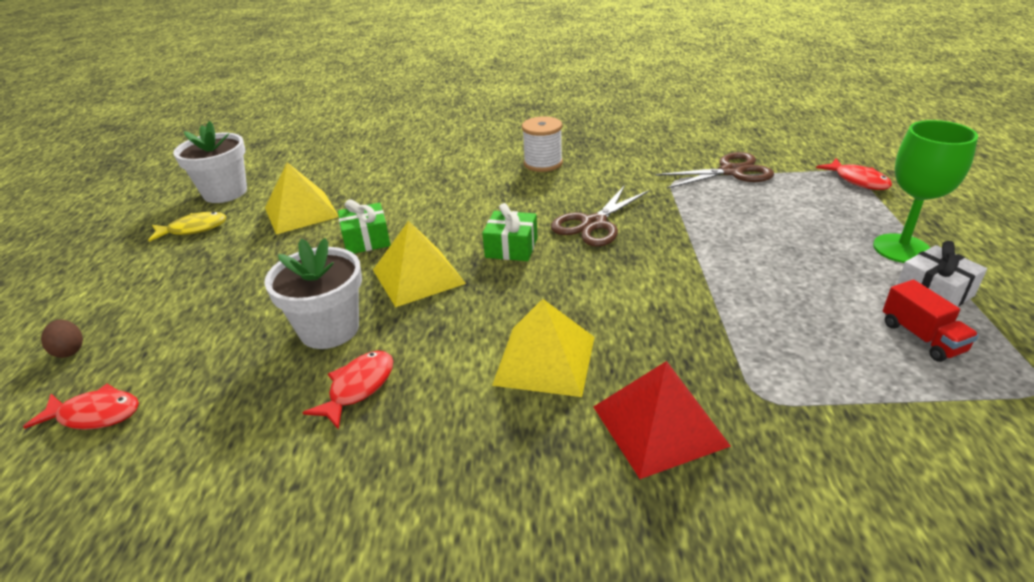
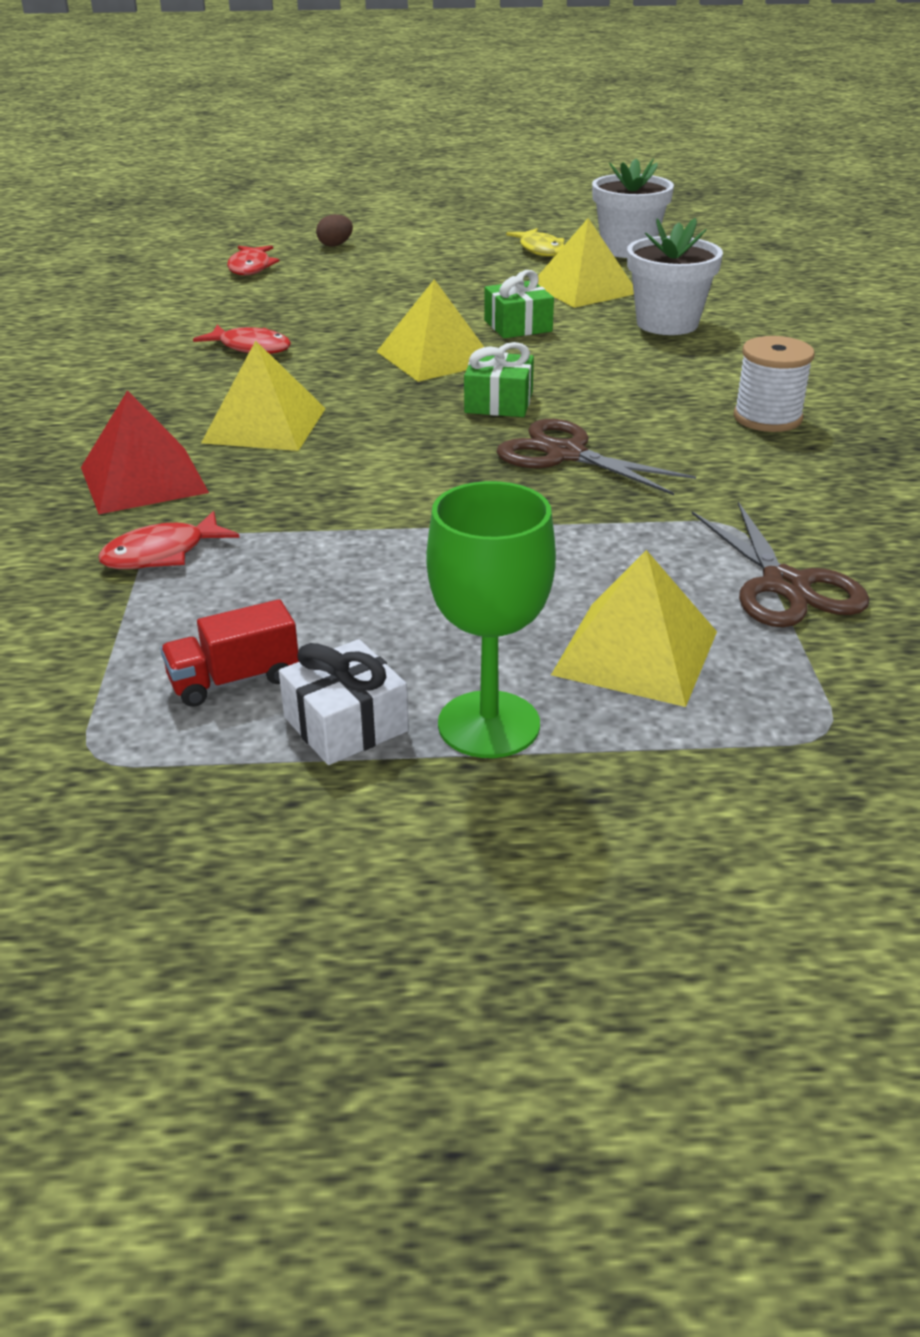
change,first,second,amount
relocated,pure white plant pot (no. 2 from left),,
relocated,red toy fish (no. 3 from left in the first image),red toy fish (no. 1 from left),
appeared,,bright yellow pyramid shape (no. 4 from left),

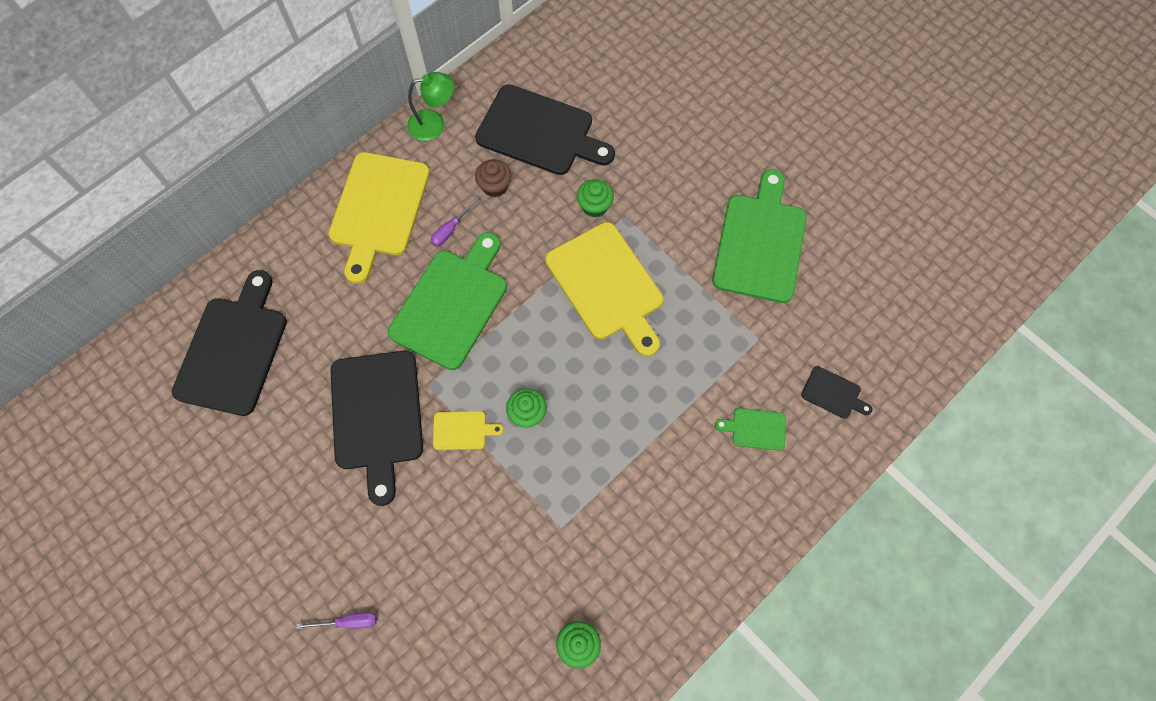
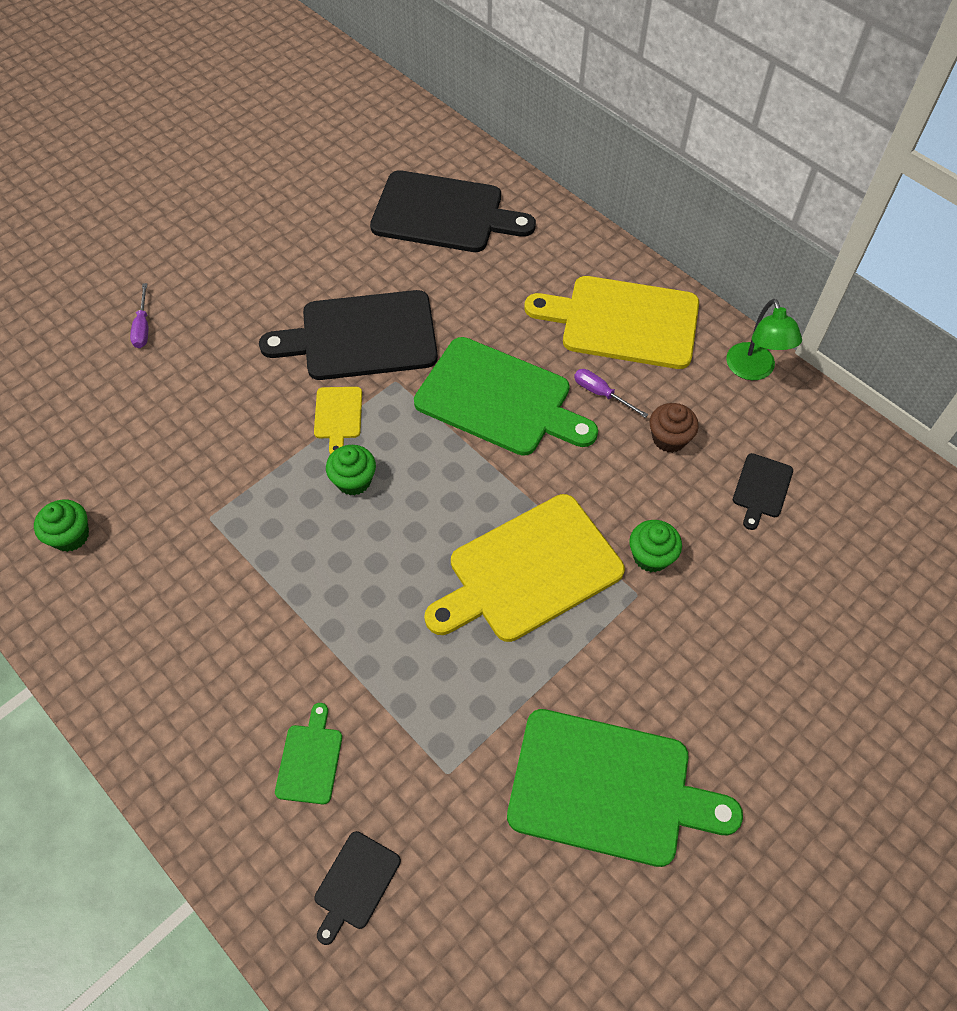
change,first,second,amount
size,black bread board (no. 3 from left in the first image),black bread board (no. 4 from left),x0.45

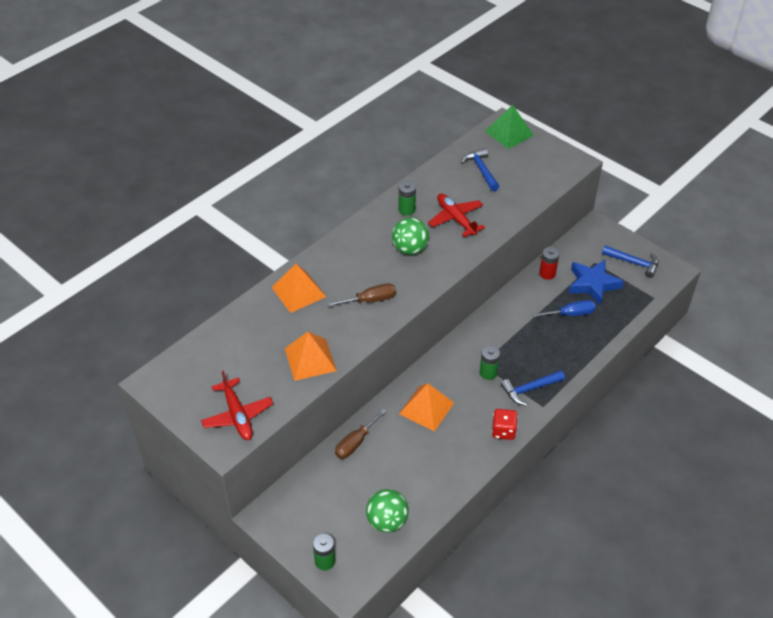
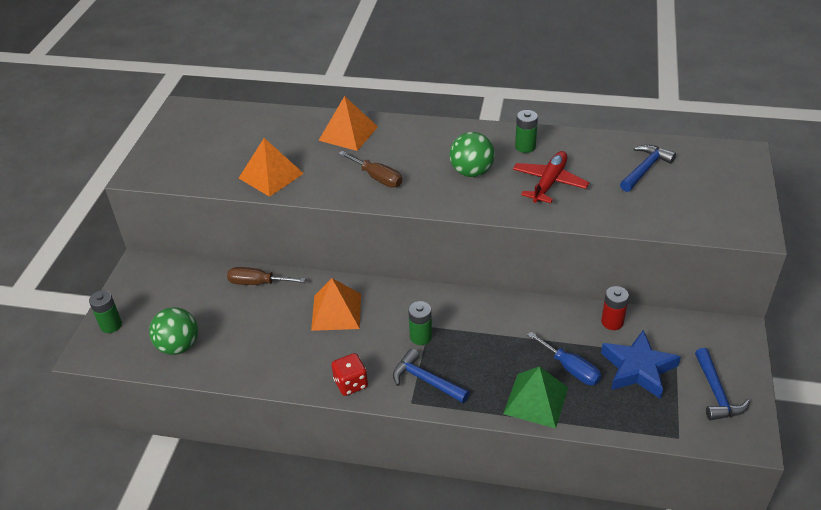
change,first,second,amount
missing,red toy plane (no. 1 from left),,
relocated,green pyramid shape,,

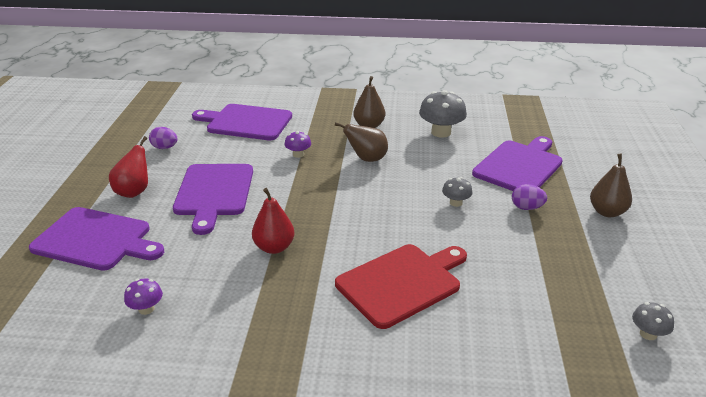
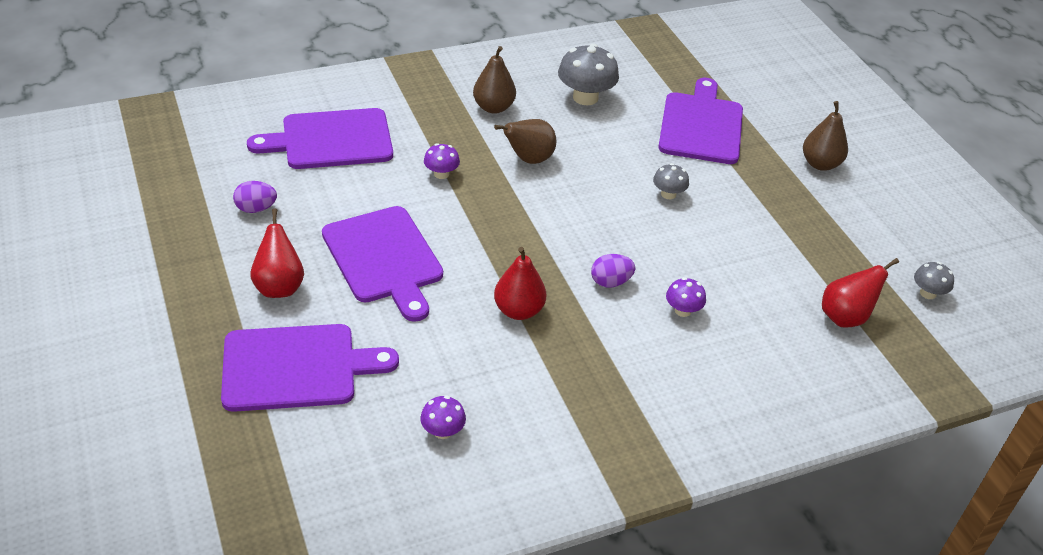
change,first,second,amount
exchanged,red bread board,violet mushroom (no. 3 from left),
relocated,violet toy egg (no. 2 from left),,
appeared,,red toy pear (no. 3 from left),

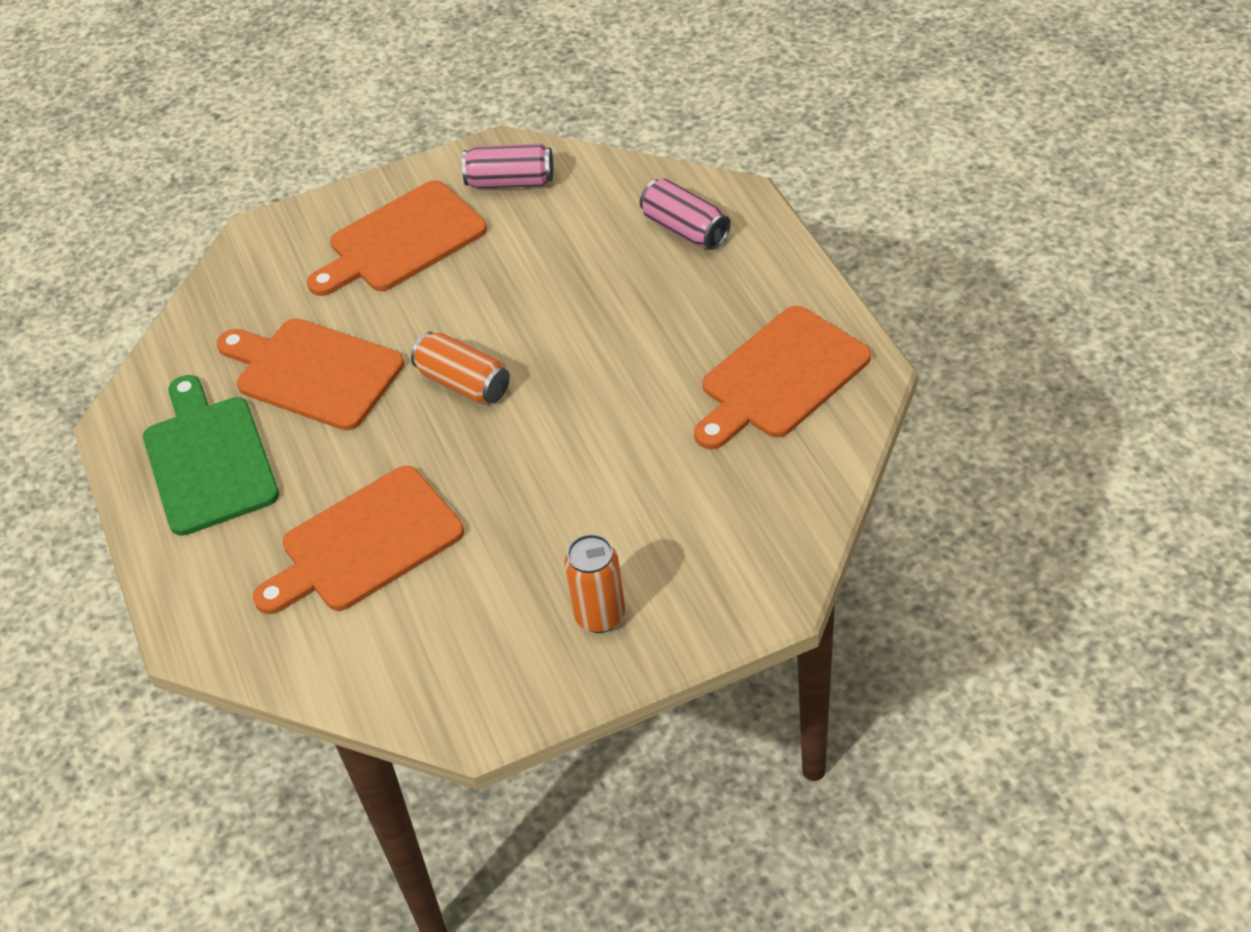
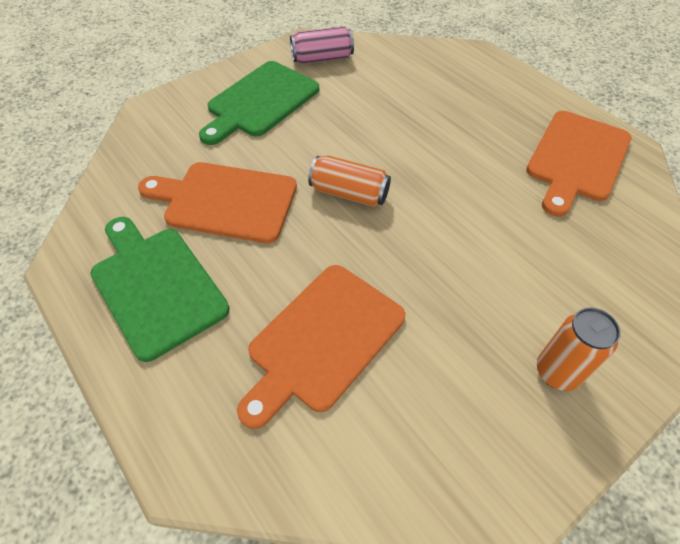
change,first,second,amount
colour,orange-coloured bread board (no. 3 from left),green bread board (no. 2 from left),
missing,rosy soda can (no. 2 from left),,

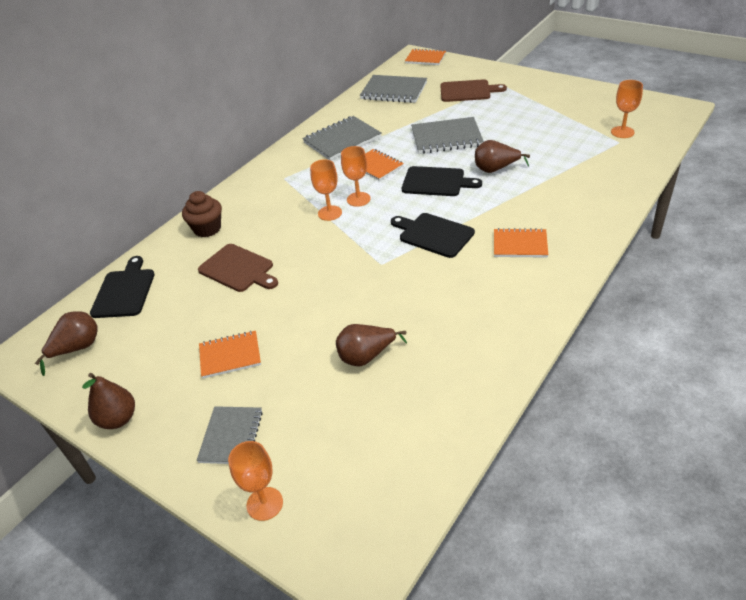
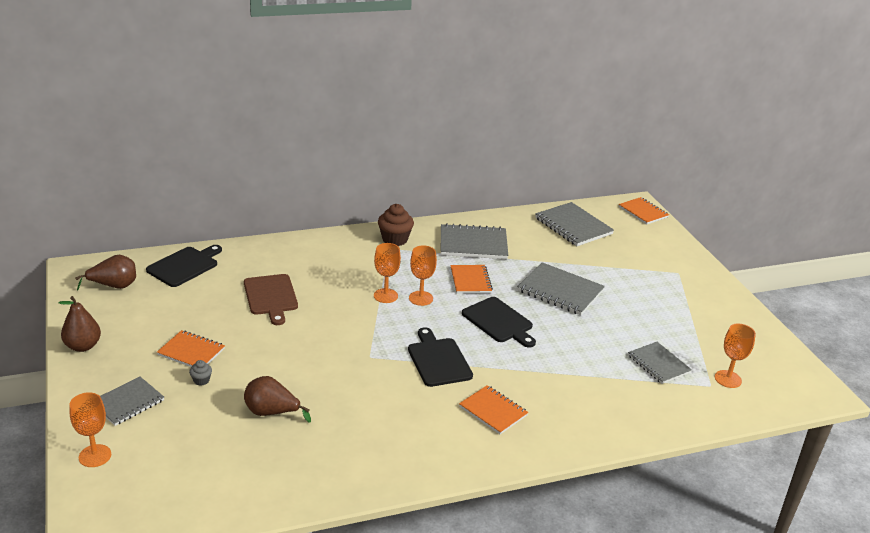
change,first,second,amount
relocated,russet fairy cake,,
missing,russet bread board (no. 2 from left),,
missing,russet toy pear (no. 4 from left),,
appeared,,gray fairy cake,
appeared,,gray notebook (no. 5 from left),

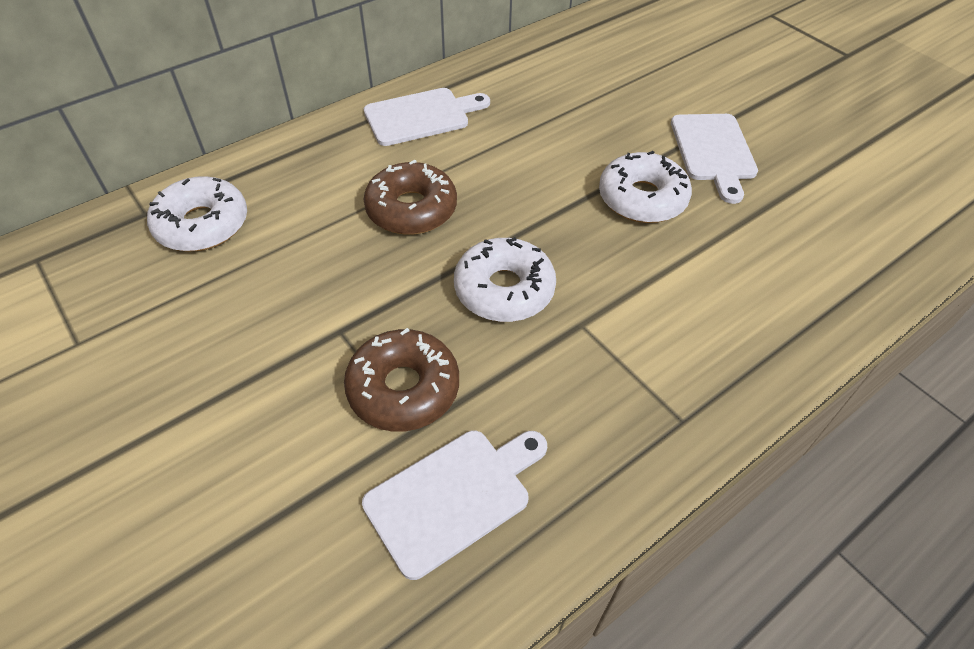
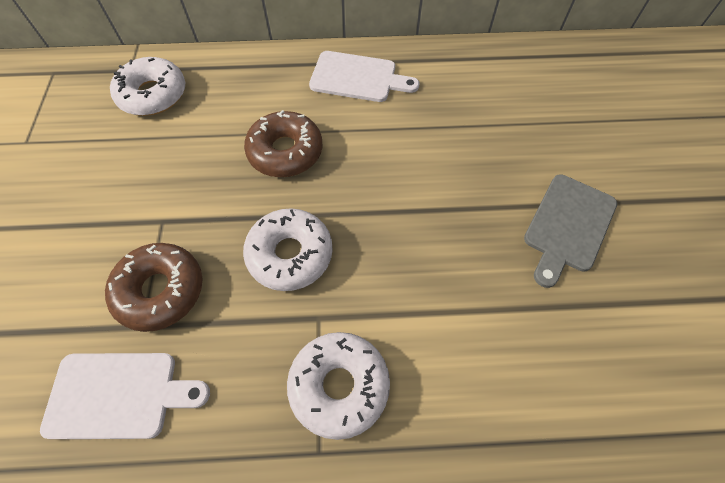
change,first,second,amount
relocated,pure white donut (no. 3 from left),,
colour,pure white bread board (no. 3 from left),gray bread board,

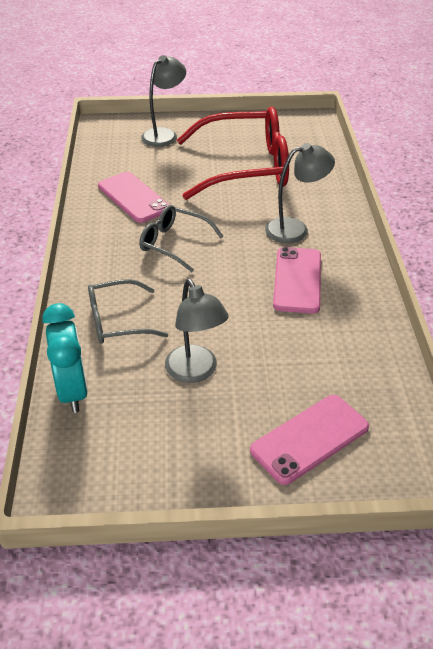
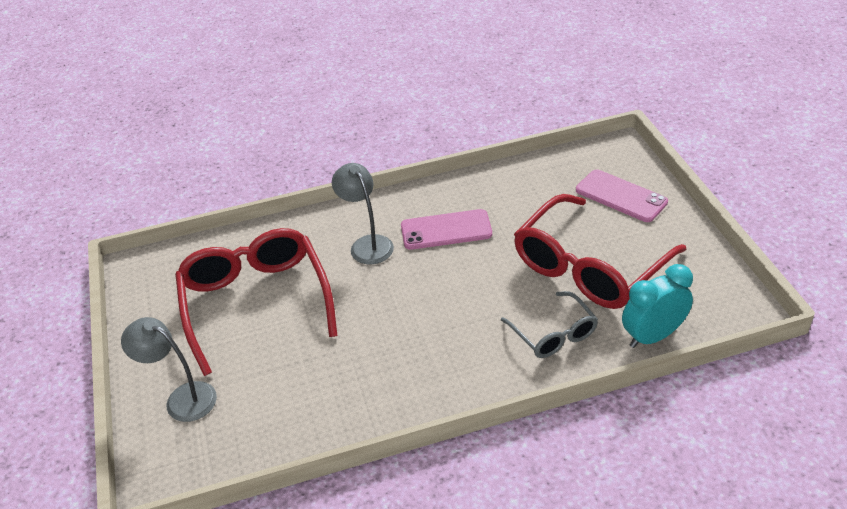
change,first,second,amount
missing,rosy mobile phone (no. 1 from left),,
missing,gray spectacles (no. 2 from left),,
exchanged,gray desk lamp (no. 2 from left),red spectacles (no. 2 from left),

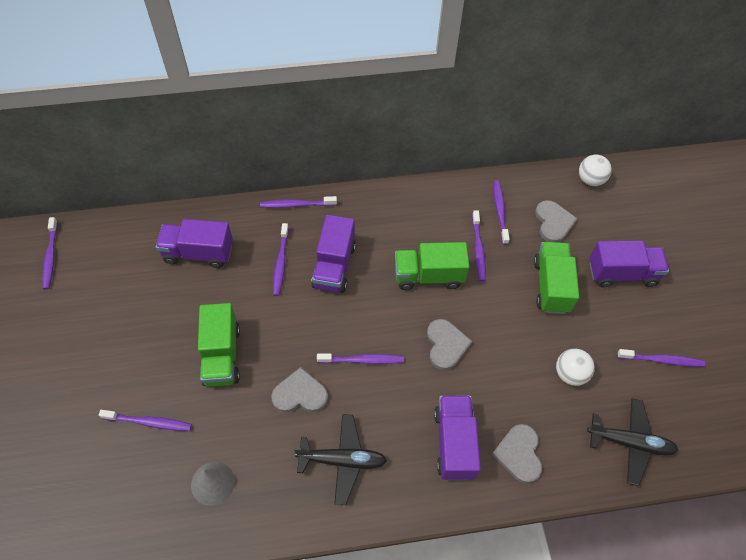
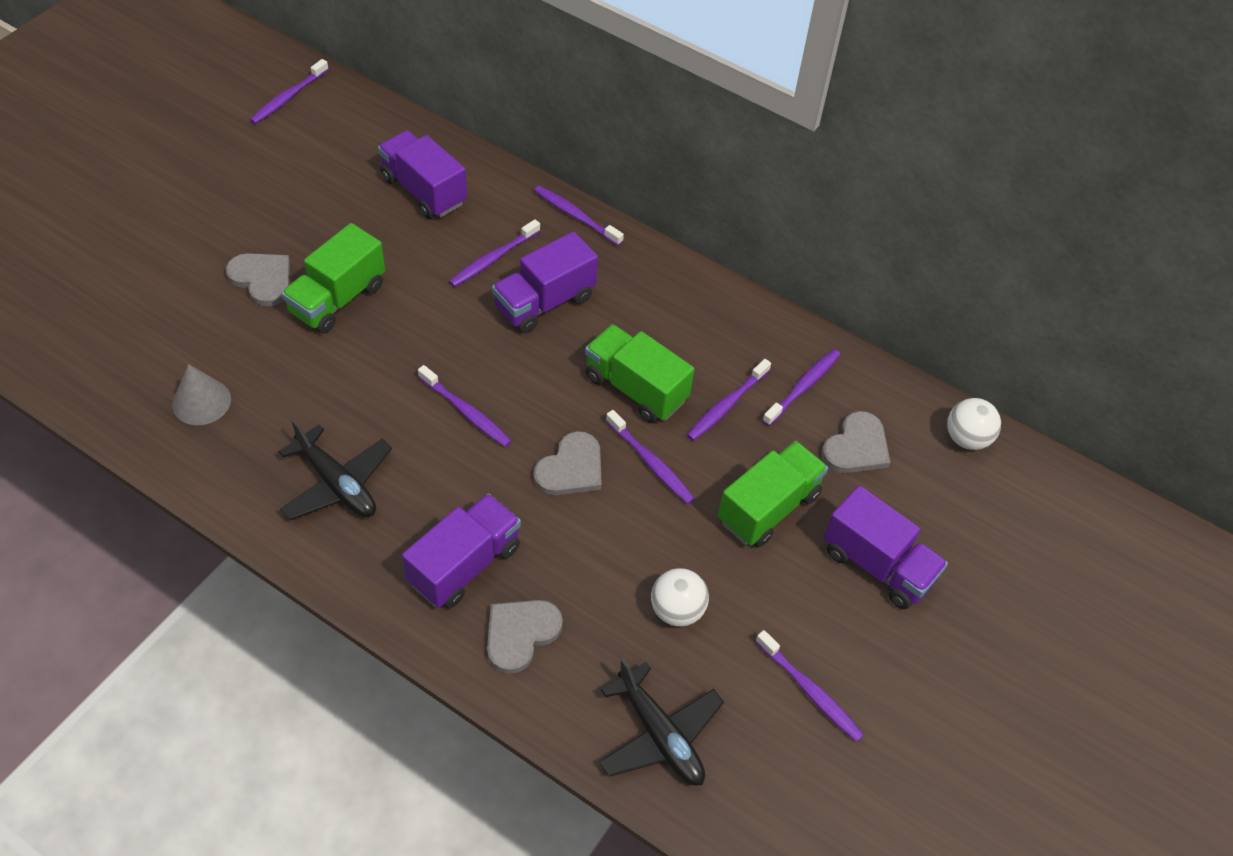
change,first,second,amount
relocated,violet toothbrush (no. 2 from left in the first image),violet toothbrush (no. 5 from left),
relocated,gray heart shape (no. 1 from left),,

